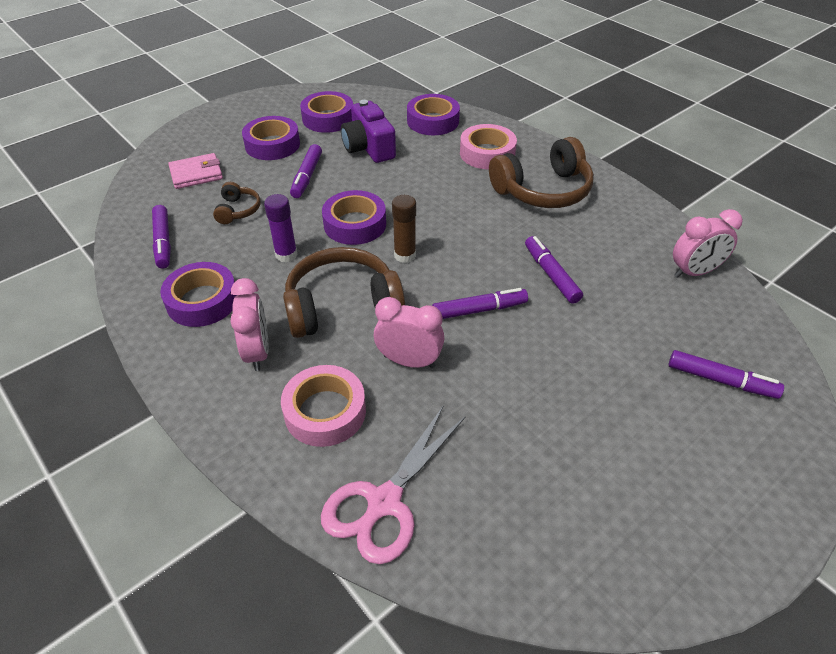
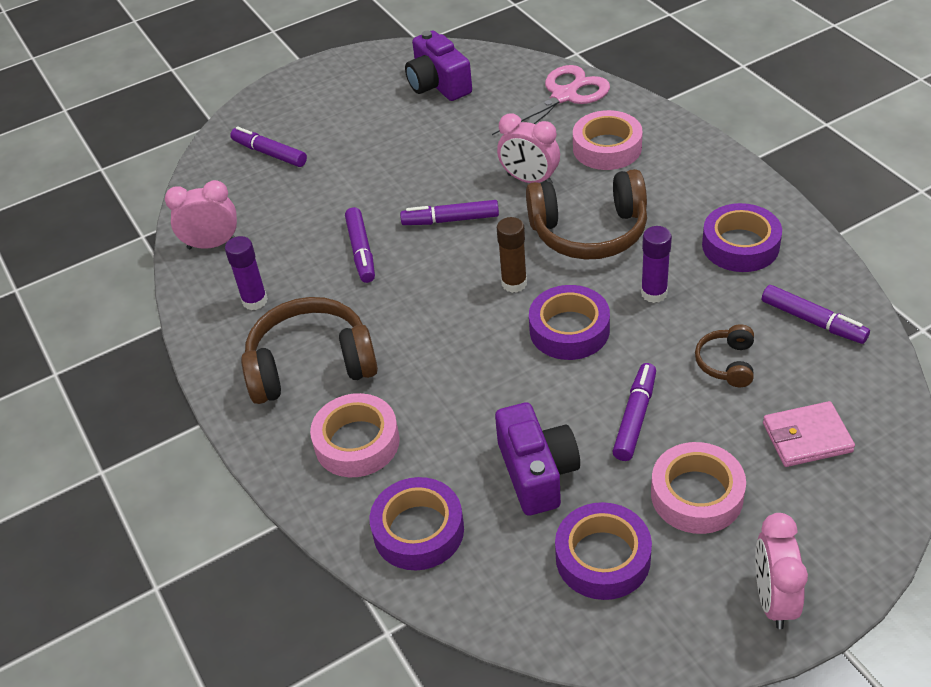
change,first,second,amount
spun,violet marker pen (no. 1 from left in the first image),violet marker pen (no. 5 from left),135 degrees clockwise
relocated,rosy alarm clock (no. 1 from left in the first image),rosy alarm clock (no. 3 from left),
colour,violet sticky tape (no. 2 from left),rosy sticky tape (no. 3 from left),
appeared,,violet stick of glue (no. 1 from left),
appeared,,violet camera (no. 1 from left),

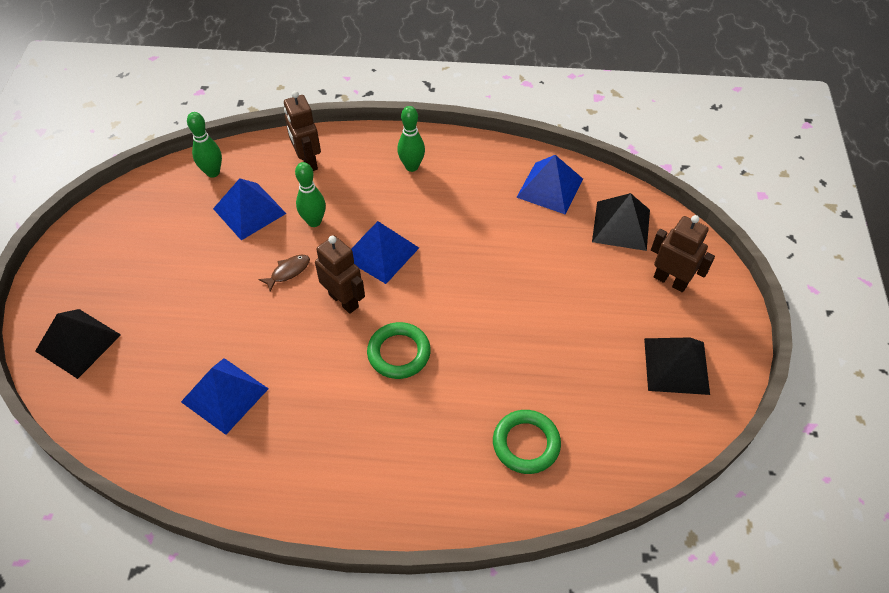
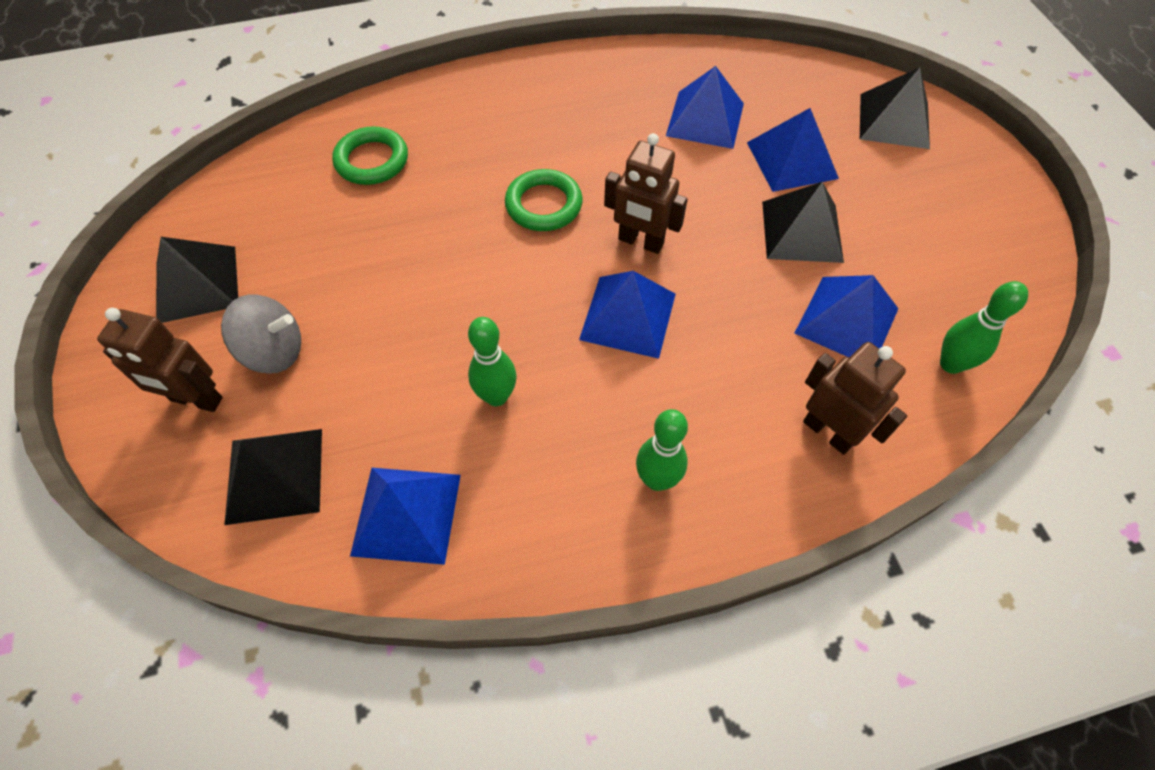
change,first,second,amount
missing,russet toy fish,,
relocated,green bowling pin (no. 2 from left in the first image),green bowling pin (no. 1 from left),
appeared,,gray toy top,
appeared,,cobalt pyramid shape (no. 4 from left),
appeared,,black pyramid shape (no. 3 from left),

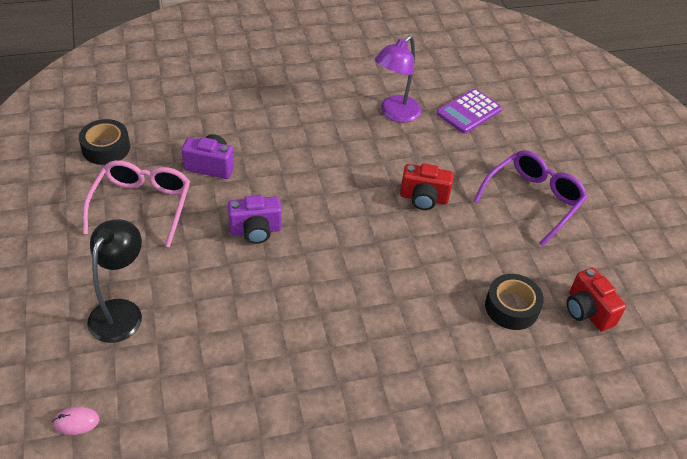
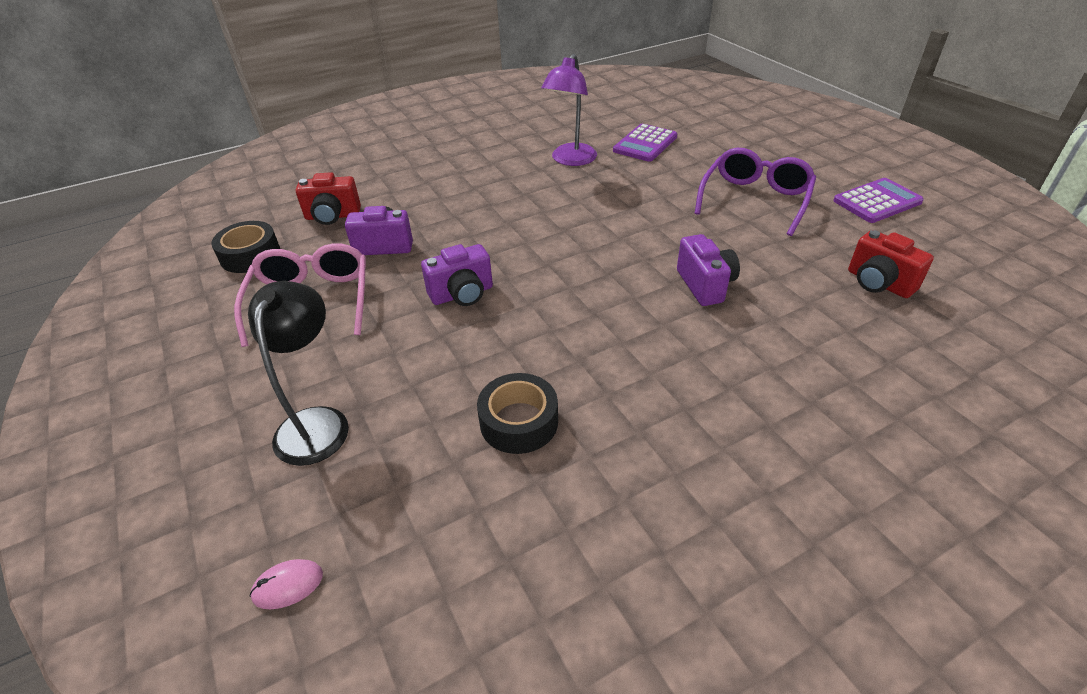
change,first,second,amount
relocated,red camera (no. 1 from left),,
relocated,black sticky tape (no. 2 from left),,
appeared,,violet camera (no. 3 from left),
appeared,,violet calculator (no. 2 from left),

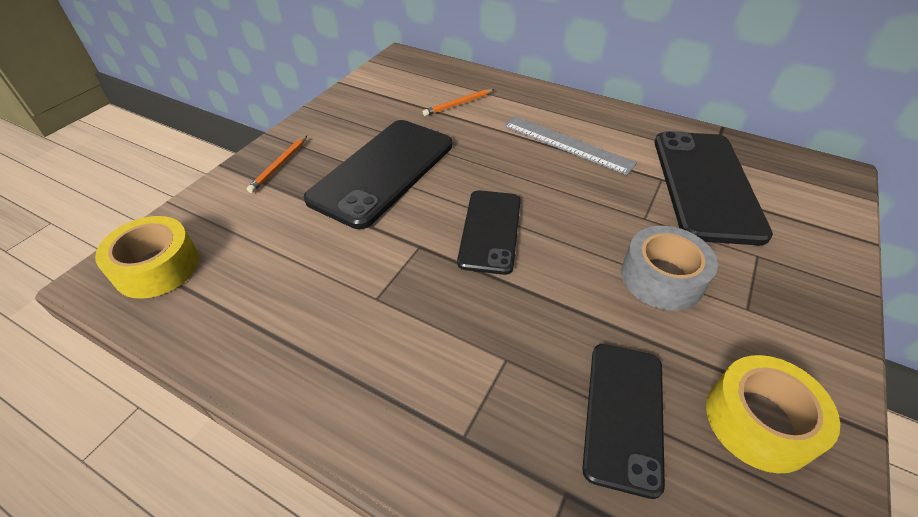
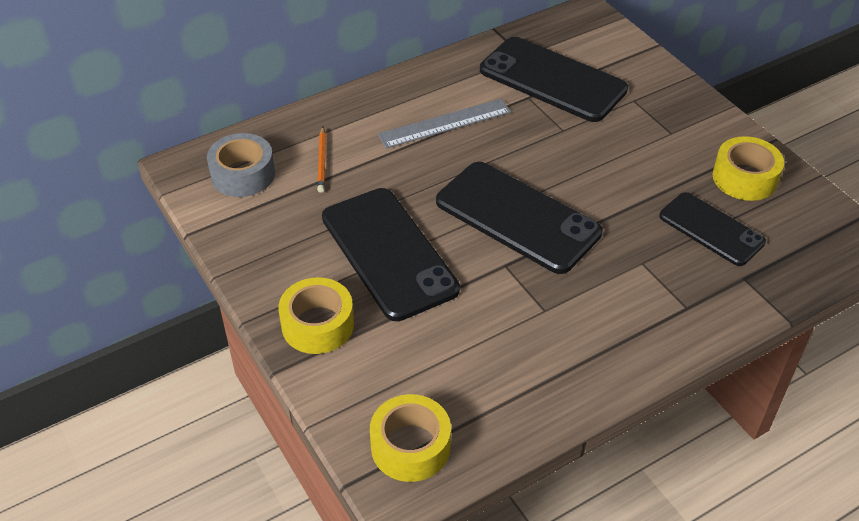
change,first,second,amount
exchanged,orange-coloured pencil (no. 1 from left),bright yellow sticky tape (no. 1 from left),
size,black mobile phone (no. 2 from left),,x1.62
relocated,gray sticky tape,,

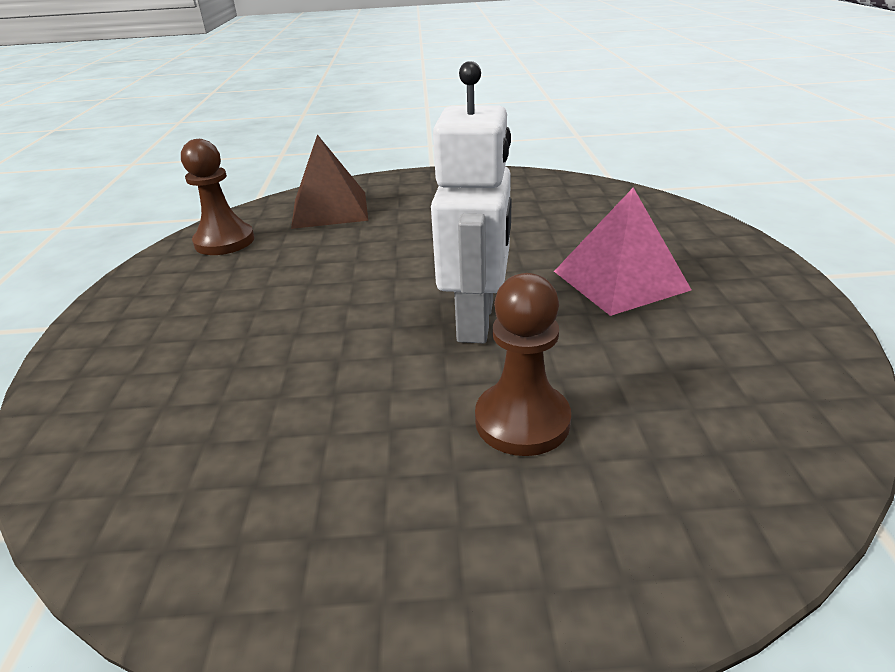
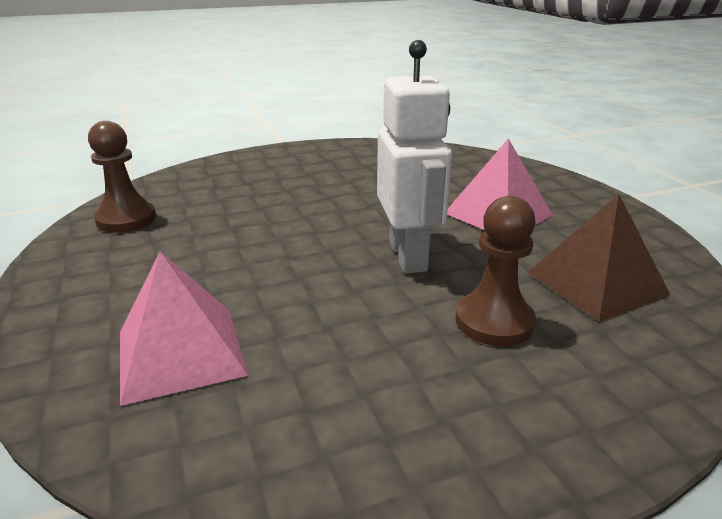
change,first,second,amount
relocated,russet pyramid shape,,
appeared,,rosy pyramid shape (no. 1 from left),

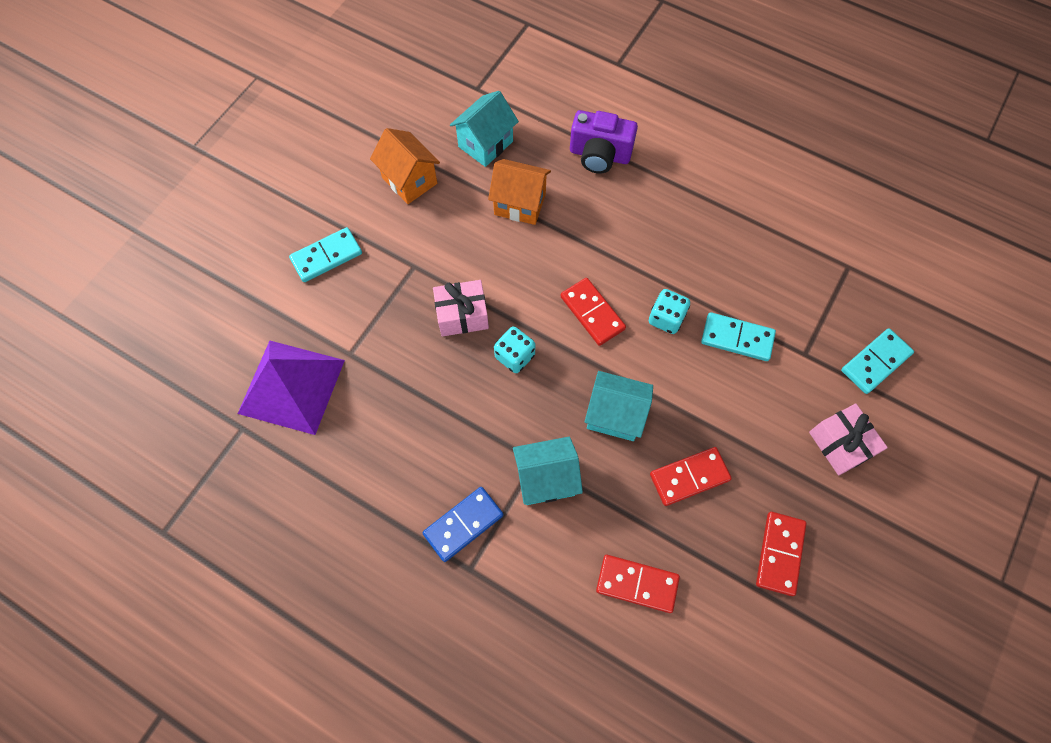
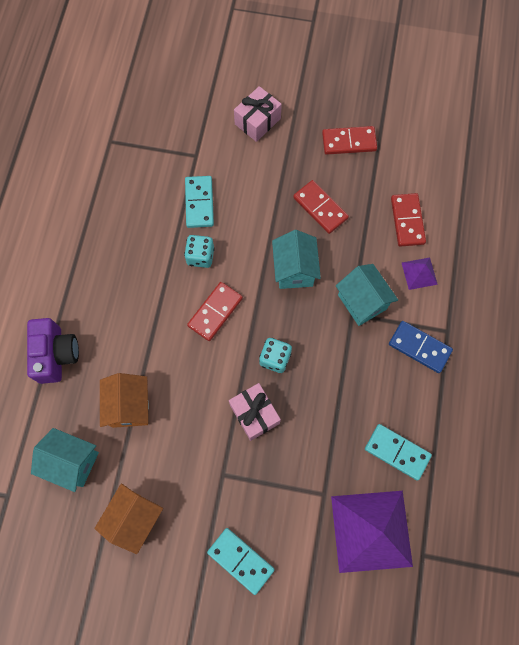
change,first,second,amount
relocated,teal domino piece (no. 3 from left),,
appeared,,violet pyramid shape (no. 2 from left),

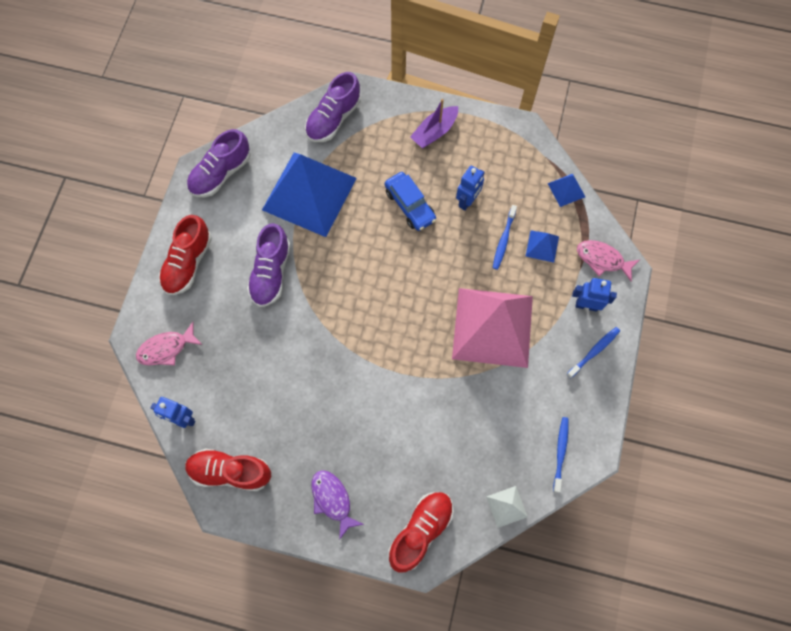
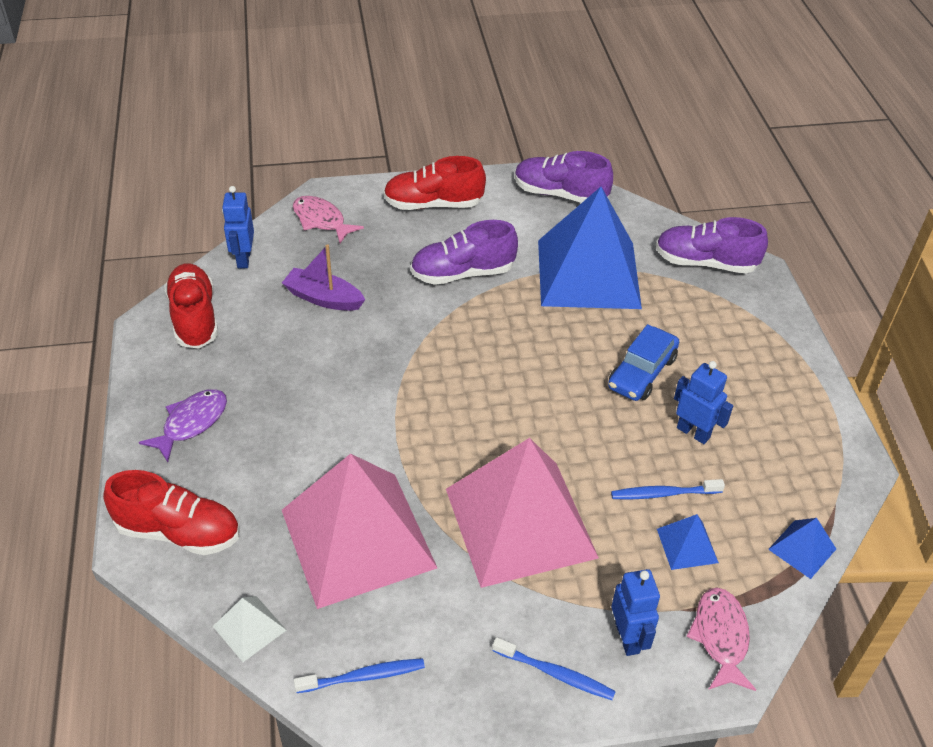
change,first,second,amount
relocated,violet boat,,
spun,cobalt robot (no. 2 from left in the first image),cobalt robot (no. 3 from left),150 degrees counterclockwise
appeared,,rosy pyramid shape (no. 1 from left),

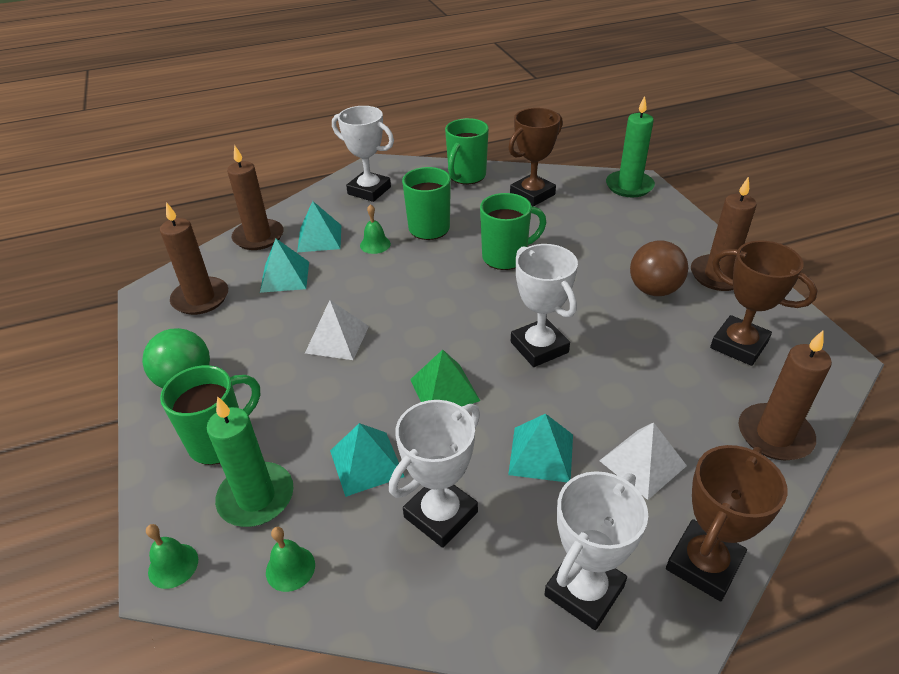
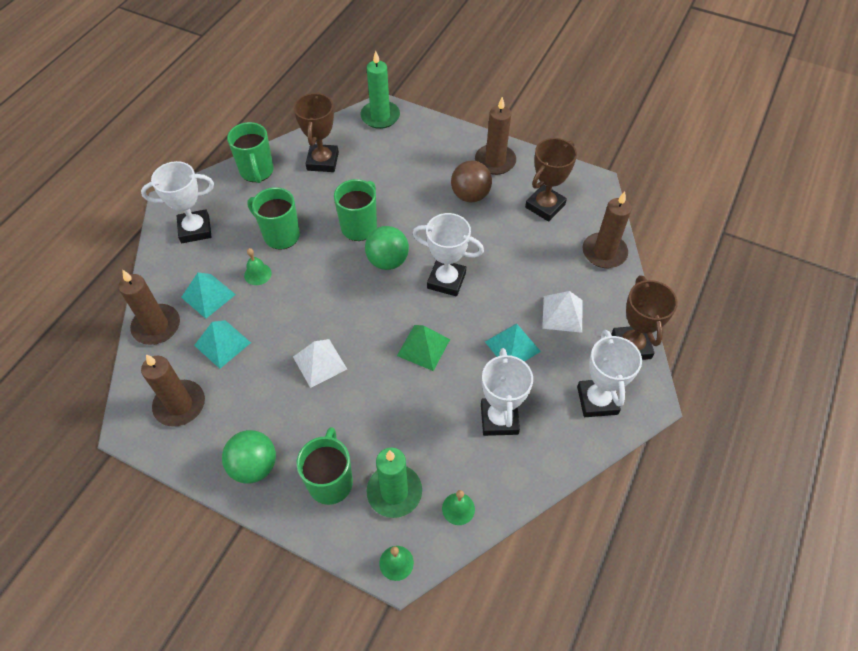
change,first,second,amount
missing,teal pyramid shape (no. 3 from left),,
spun,russet prize cup (no. 3 from left in the first image),russet prize cup (no. 2 from left),45 degrees counterclockwise
appeared,,green ball (no. 2 from left),

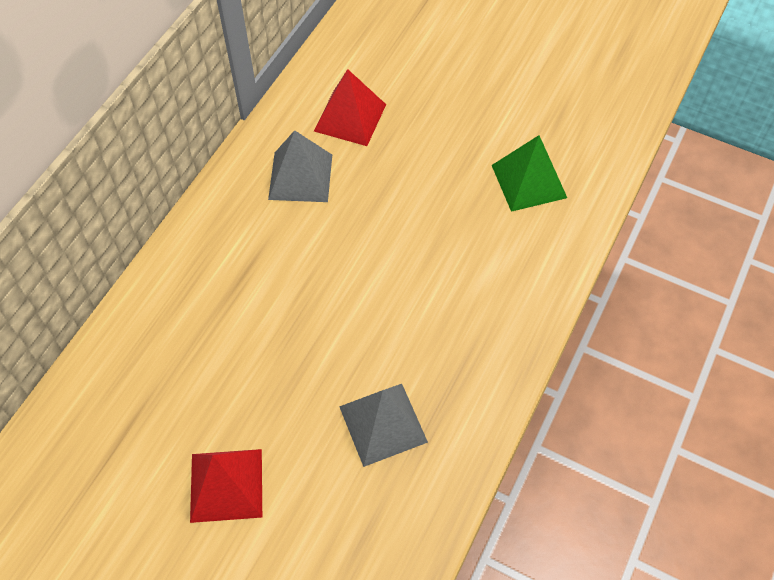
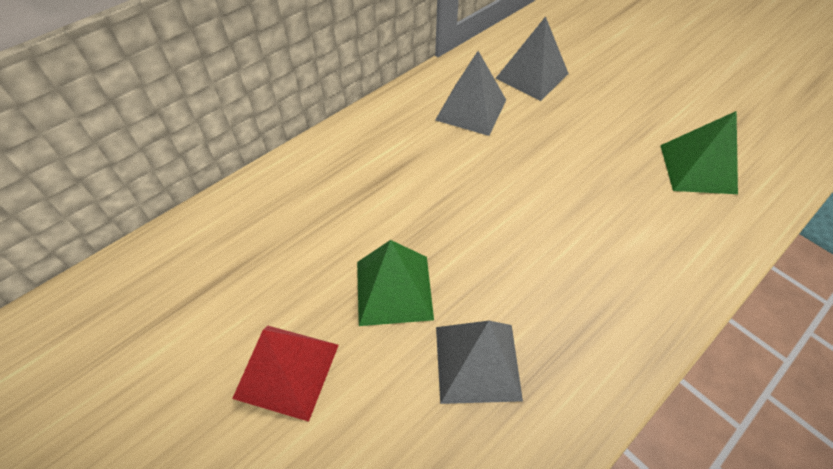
change,first,second,amount
colour,red pyramid shape (no. 2 from left),gray pyramid shape (no. 3 from left),
appeared,,green pyramid shape (no. 1 from left),

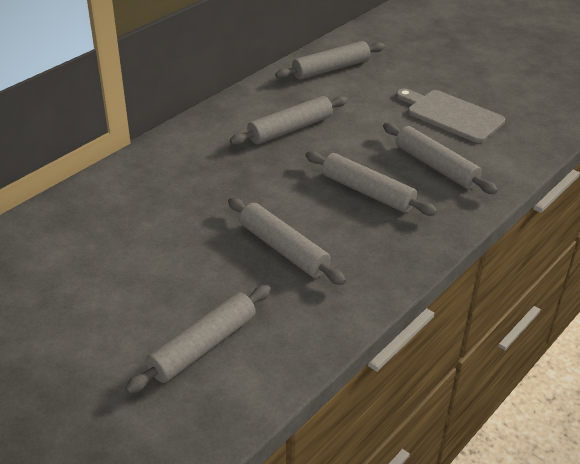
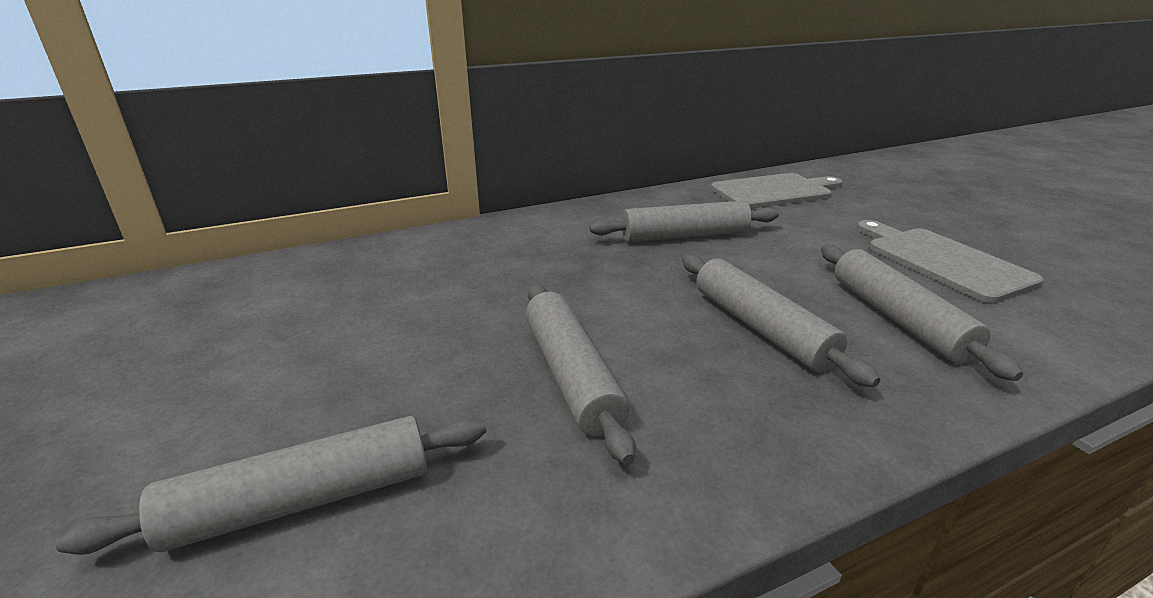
change,first,second,amount
exchanged,gray rolling pin (no. 4 from left),gray bread board (no. 1 from left),

